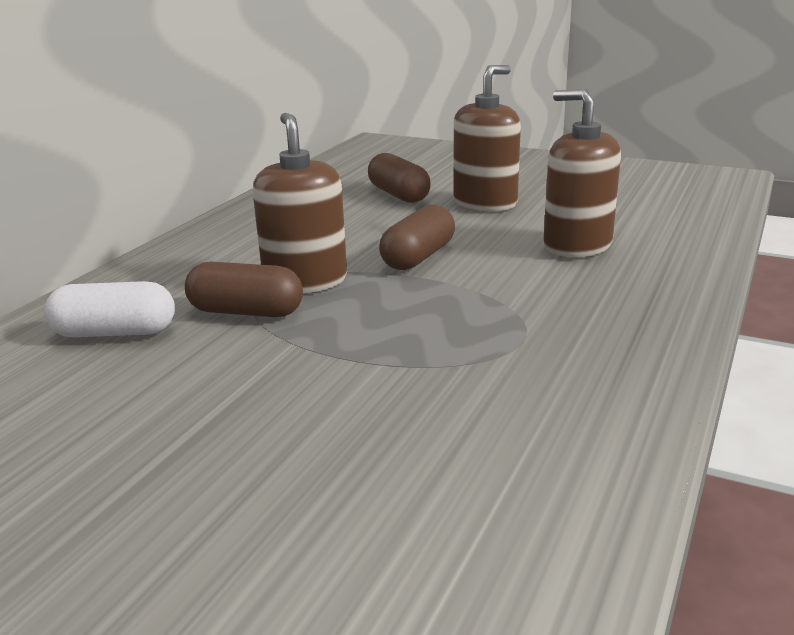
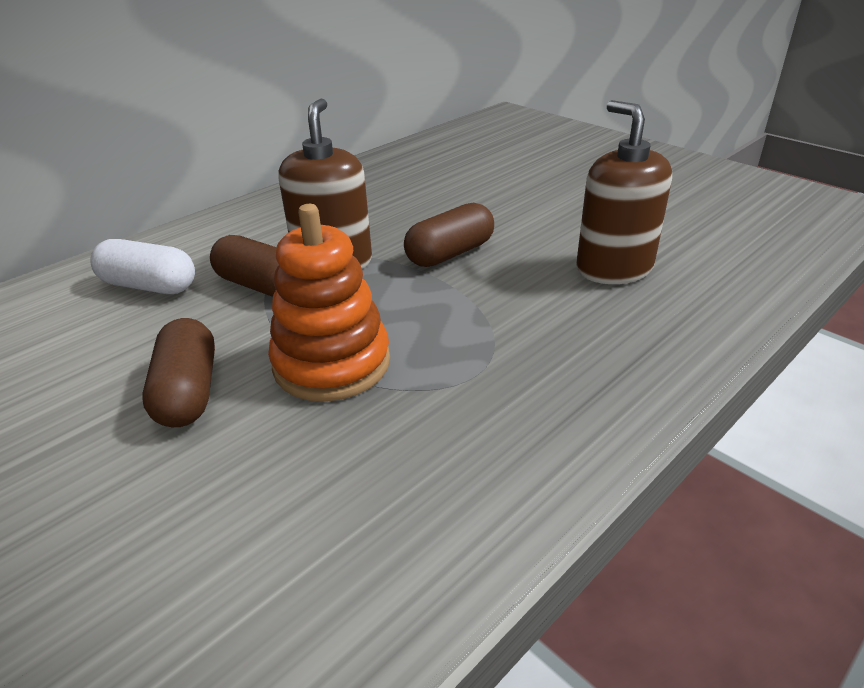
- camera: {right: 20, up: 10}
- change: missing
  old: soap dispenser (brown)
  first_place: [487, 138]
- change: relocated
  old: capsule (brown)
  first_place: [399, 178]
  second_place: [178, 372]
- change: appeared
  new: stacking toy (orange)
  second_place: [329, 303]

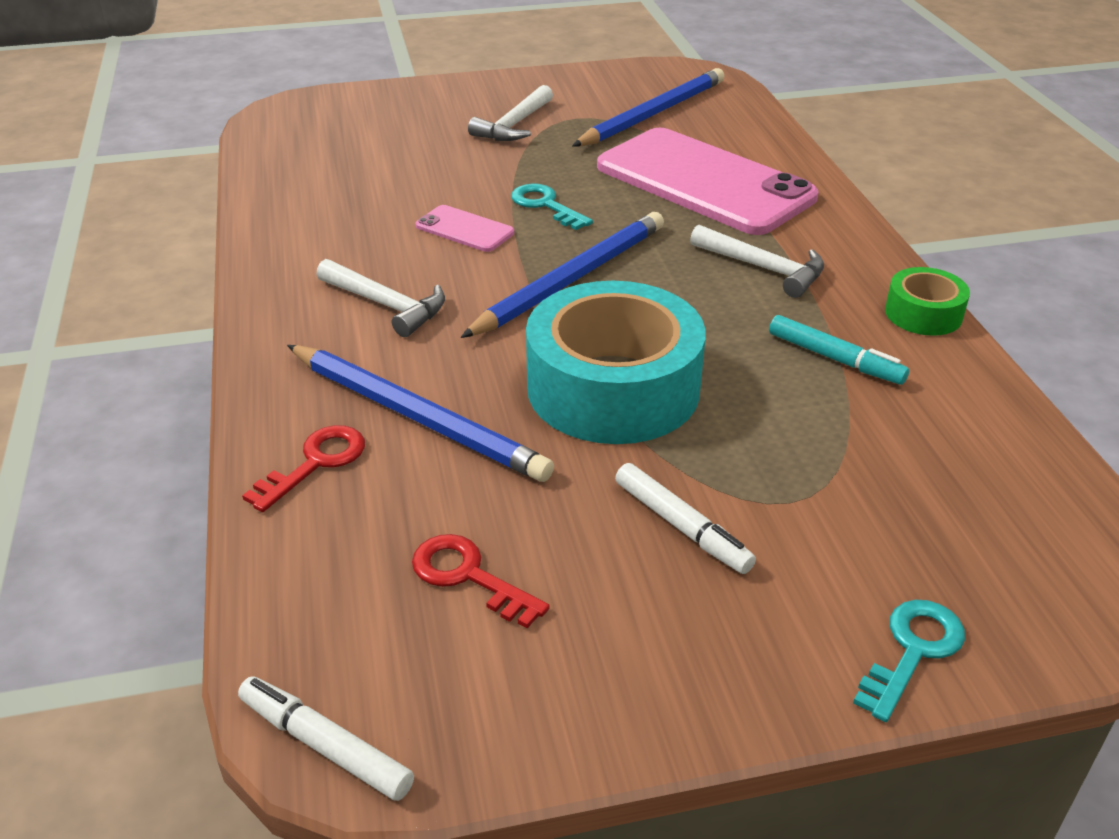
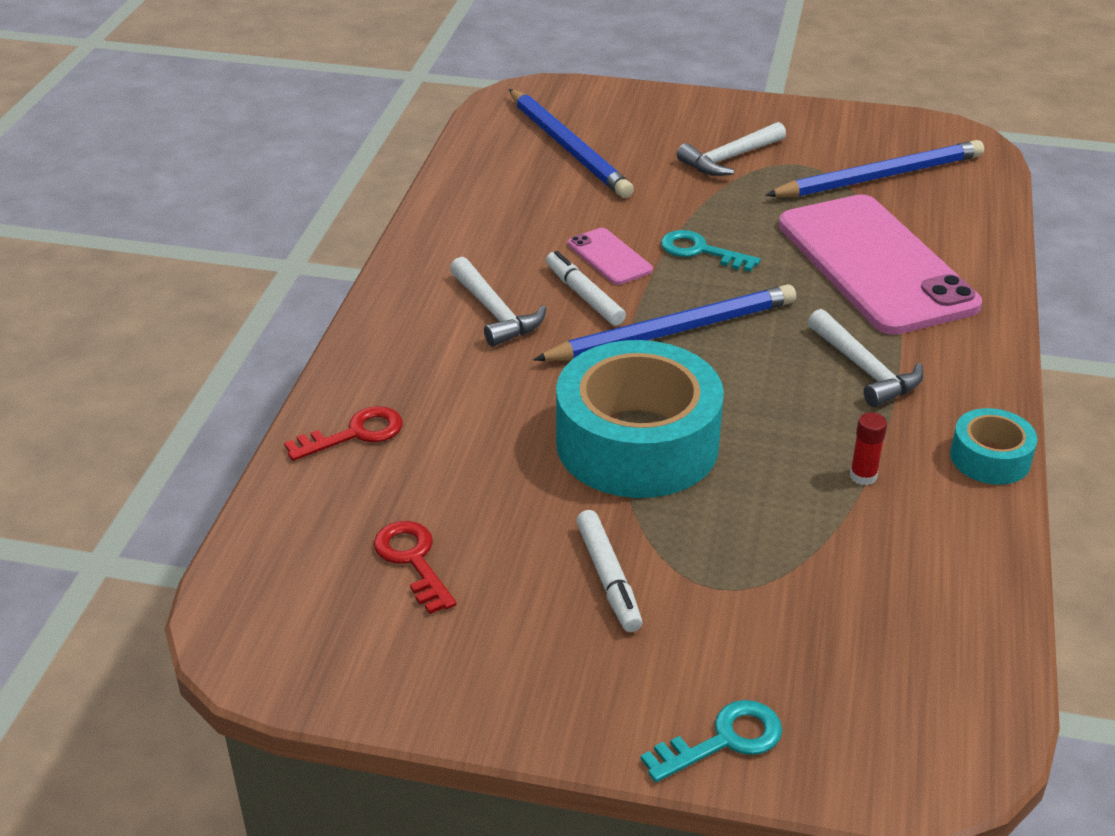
- camera: {right: 25, up: 0}
- change: spun
  old: key (turquoise)
  first_place: [552, 206]
  second_place: [710, 251]
  degrees: -45
- change: colour
  old: tape (green)
  new: tape (turquoise)
  first_place: [927, 301]
  second_place: [993, 446]
- change: exchanged
  old: marker (turquoise)
  new: glue stick (red)
  first_place: [839, 350]
  second_place: [868, 448]
- change: relocated
  old: pencil (blue)
  first_place: [420, 413]
  second_place: [571, 143]
- change: relocated
  old: marker (white)
  first_place: [326, 738]
  second_place: [586, 288]

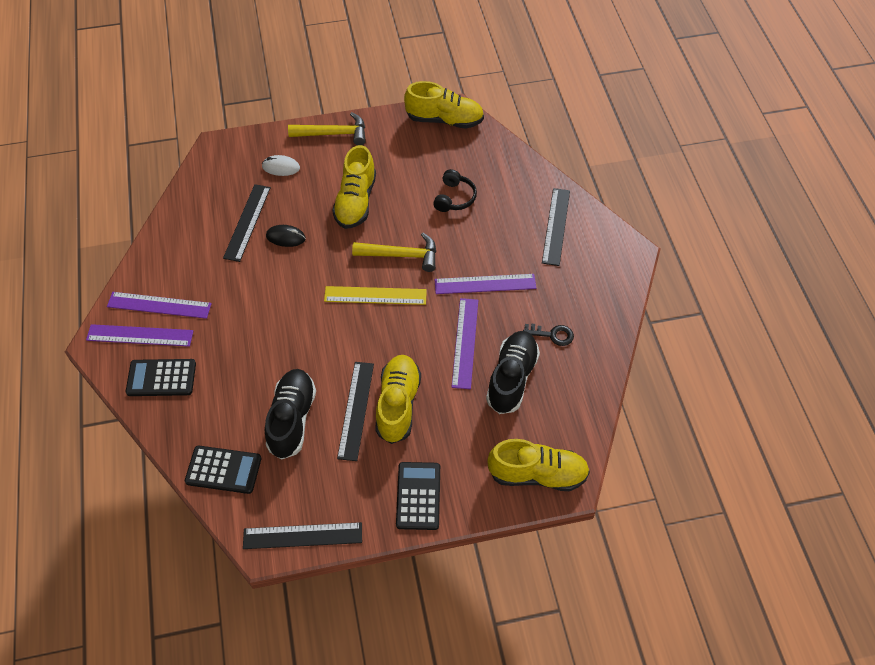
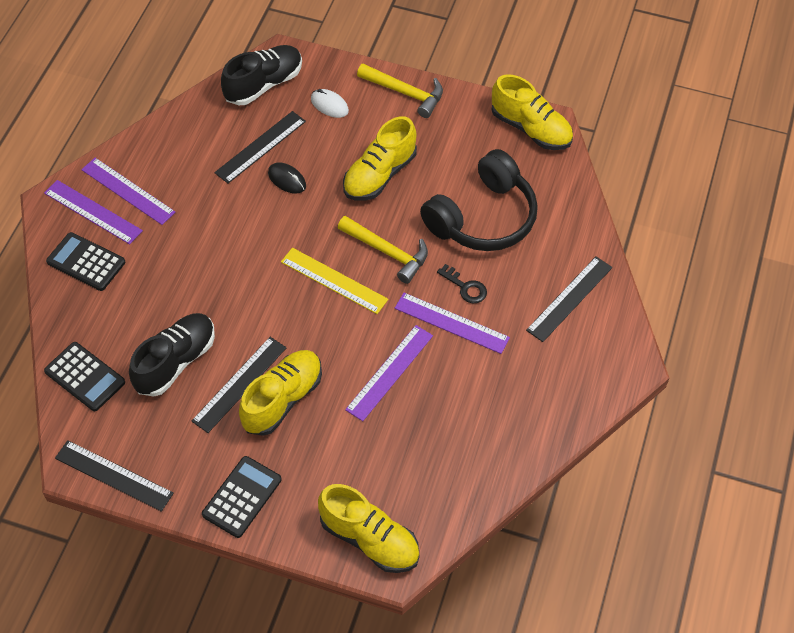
- camera: {right: 30, up: 0}
- change: size
  old: headphones (black)
  first_place: [455, 190]
  second_place: [479, 200]
  factor: 2.04
- change: relocated
  old: key (black)
  first_place: [548, 335]
  second_place: [462, 283]
- change: relocated
  old: shoe (black)
  first_place: [513, 372]
  second_place: [261, 75]

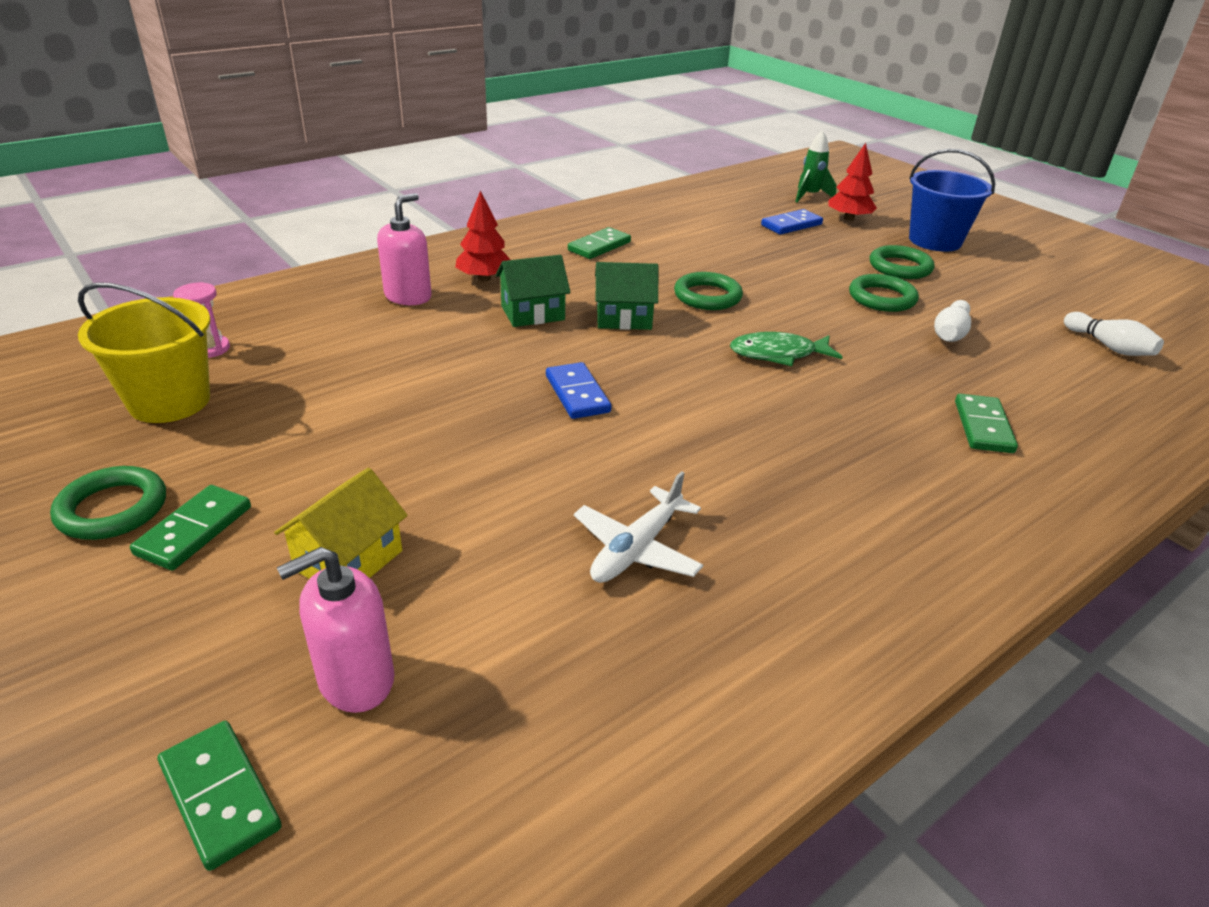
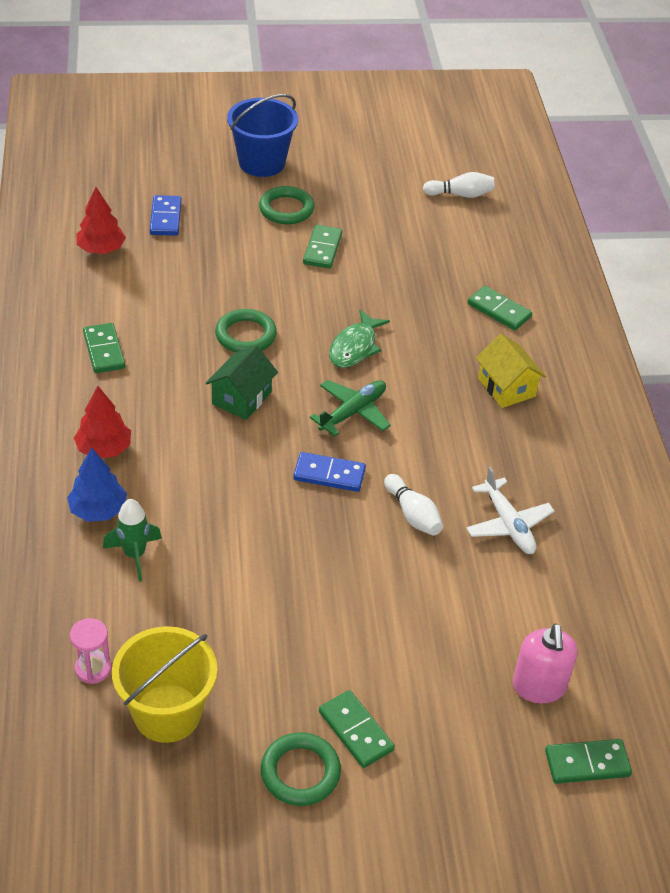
- camera: {right: -60, up: 10}
- change: relocated
  old: rocket (green)
  first_place: [816, 166]
  second_place: [132, 540]
- change: relocated
  old: tree (red)
  first_place: [852, 182]
  second_place: [101, 220]
- change: exchanged
  old: soap dispenser (pink)
  new: tree (blue)
  first_place: [404, 249]
  second_place: [97, 484]
- change: missing
  old: house (green)
  first_place: [533, 291]
- change: exchanged
  old: ring (green)
  new: domino (green)
  first_place: [884, 293]
  second_place: [322, 247]
- change: relocated
  old: bowling pin (white)
  first_place: [952, 321]
  second_place: [413, 505]
- change: relocated
  old: house (yellow)
  first_place: [341, 523]
  second_place: [511, 371]
- change: appeared
  new: plane (green)
  second_place: [350, 408]

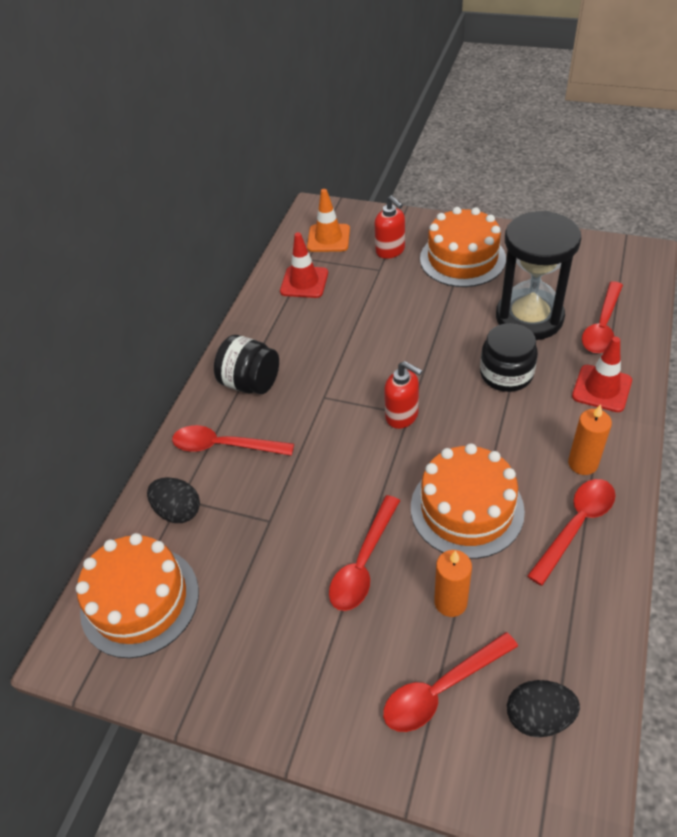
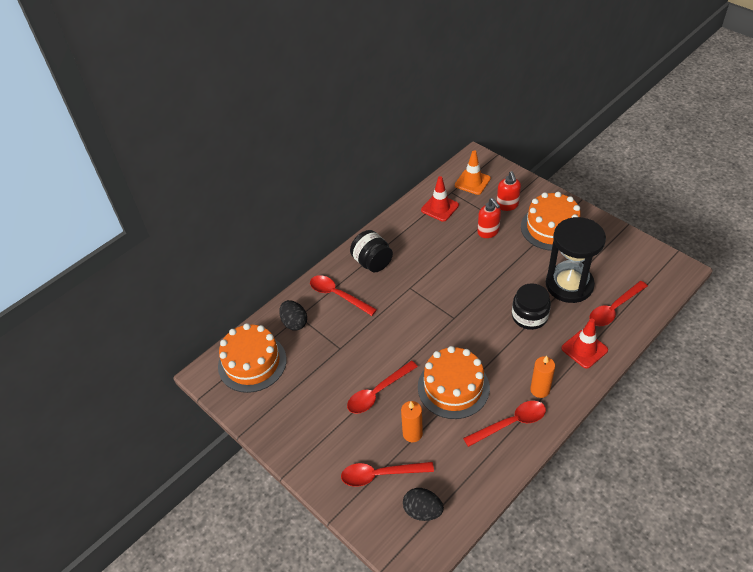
- camera: {right: 25, up: 0}
- change: relocated
  old: soap dispenser (red)
  first_place: [403, 395]
  second_place: [489, 218]

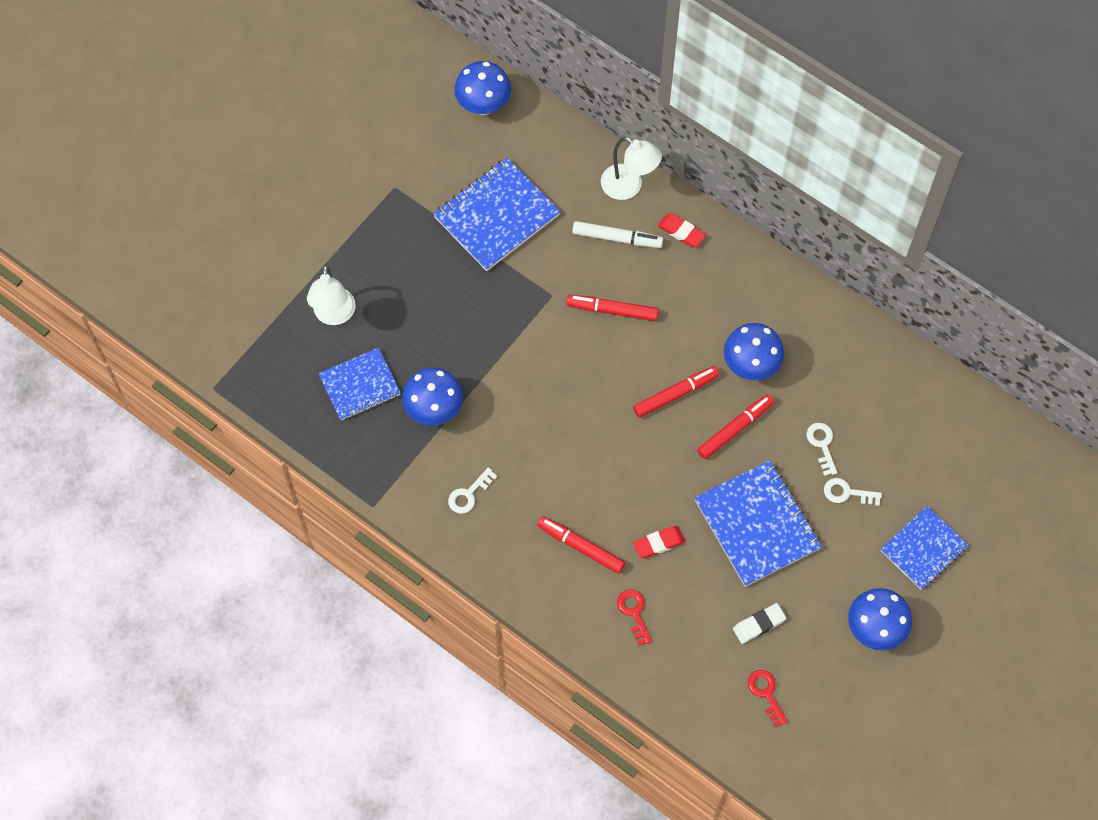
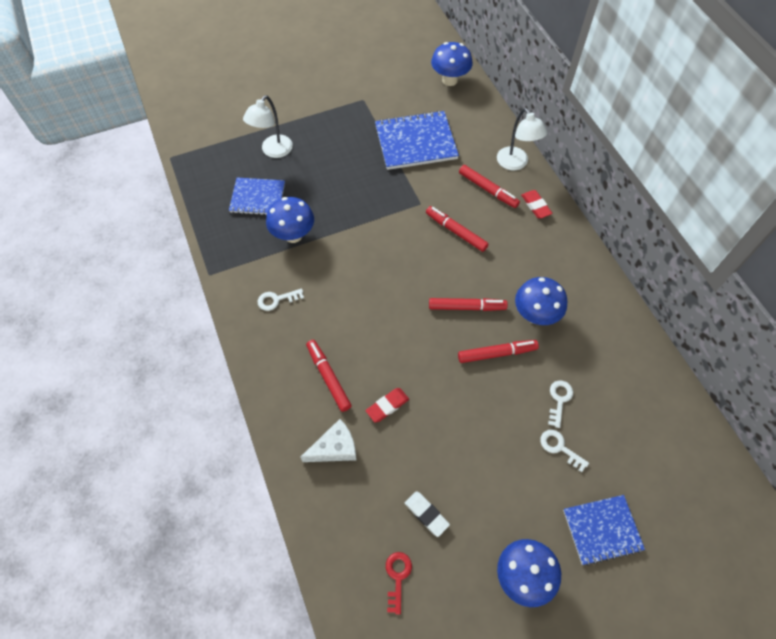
- camera: {right: 30, up: -5}
- change: colour
  old: marker (white)
  new: marker (red)
  first_place: [617, 234]
  second_place: [489, 186]
- change: missing
  old: notebook (blue)
  first_place: [758, 523]
- change: spun
  old: eraser (red)
  first_place: [659, 542]
  second_place: [387, 405]
  degrees: -45
- change: exchanged
  old: key (red)
  new: cheese (white)
  first_place: [634, 617]
  second_place: [328, 440]
- change: spun
  old: eraser (white)
  first_place: [759, 623]
  second_place: [427, 514]
  degrees: 45

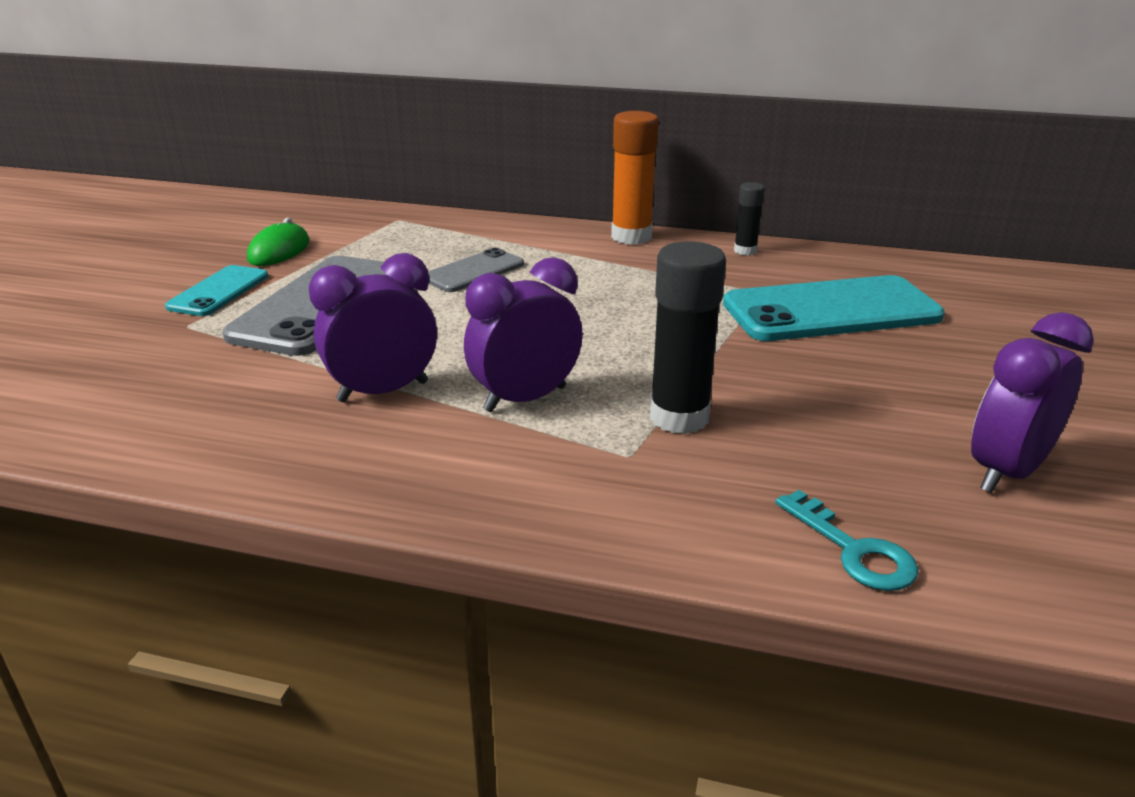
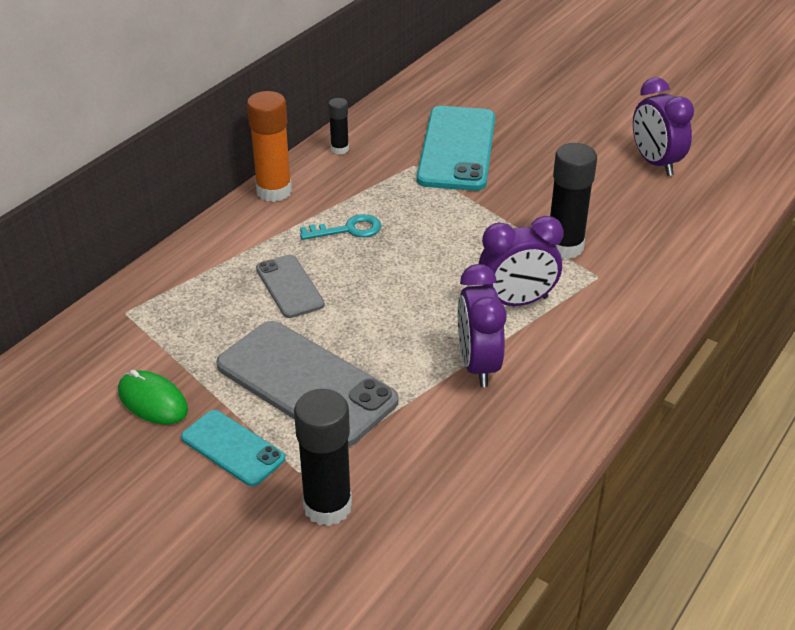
- camera: {right: -70, up: 10}
- change: spun
  old: clock (purple)
  first_place: [523, 334]
  second_place: [521, 261]
  degrees: -90
- change: relocated
  old: key (turquoise)
  first_place: [847, 540]
  second_place: [341, 227]
- change: appeared
  new: glue stick (black)
  second_place: [323, 457]

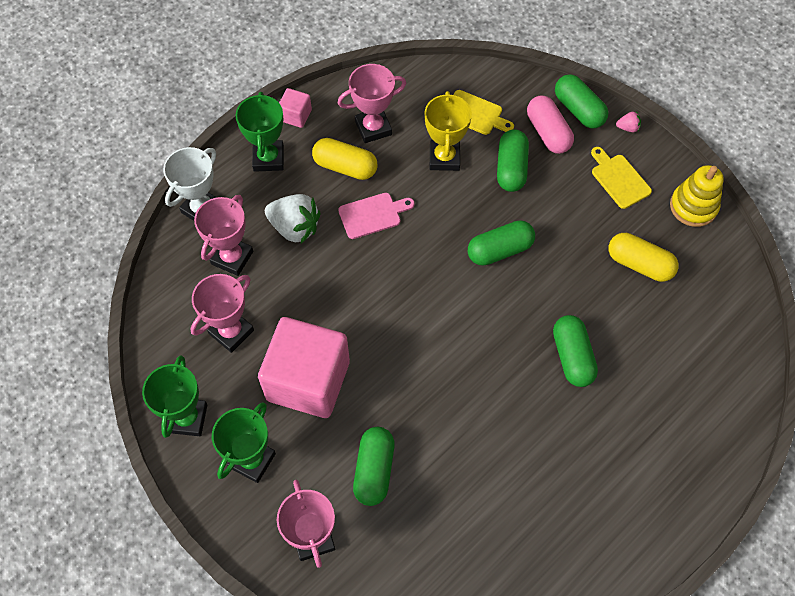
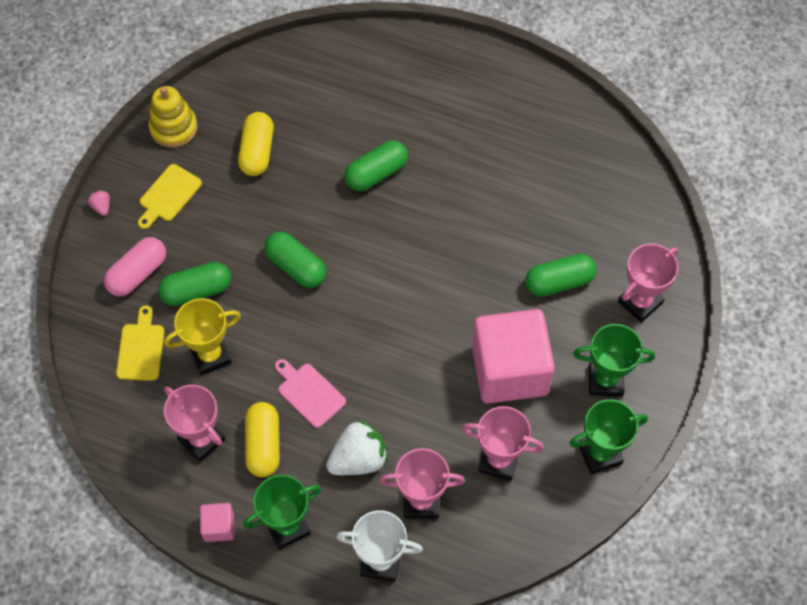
- camera: {right: -115, up: 0}
- change: missing
  old: capsule (green)
  first_place: [581, 101]
- change: spun
  old: strawberry (white)
  first_place: [293, 218]
  second_place: [357, 447]
  degrees: 60

